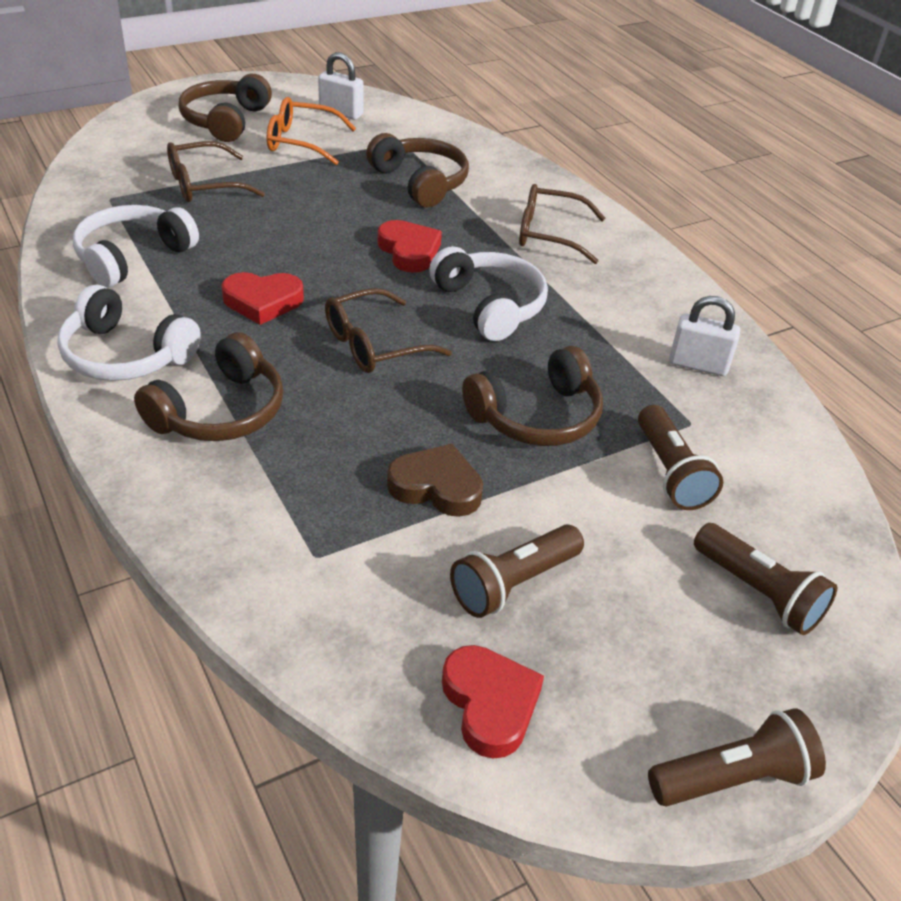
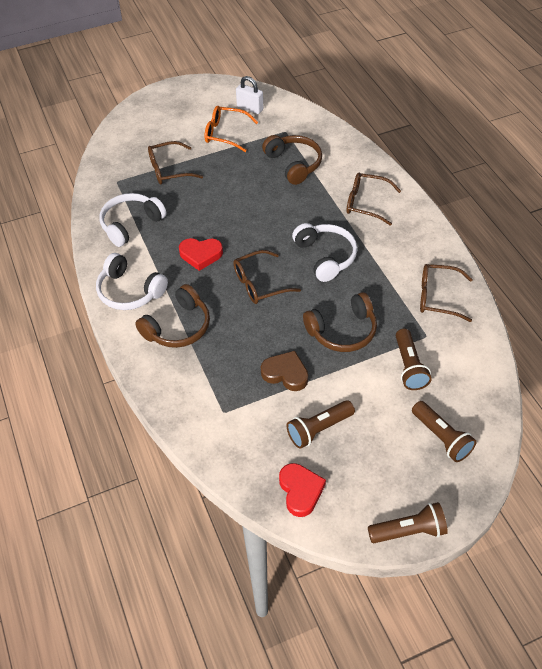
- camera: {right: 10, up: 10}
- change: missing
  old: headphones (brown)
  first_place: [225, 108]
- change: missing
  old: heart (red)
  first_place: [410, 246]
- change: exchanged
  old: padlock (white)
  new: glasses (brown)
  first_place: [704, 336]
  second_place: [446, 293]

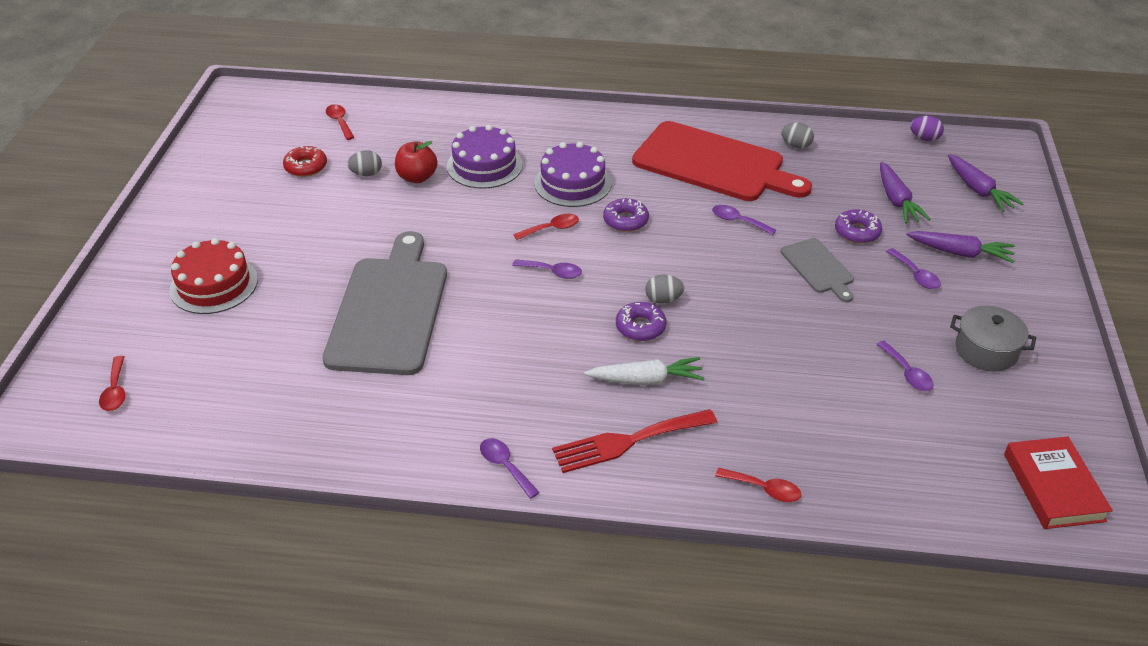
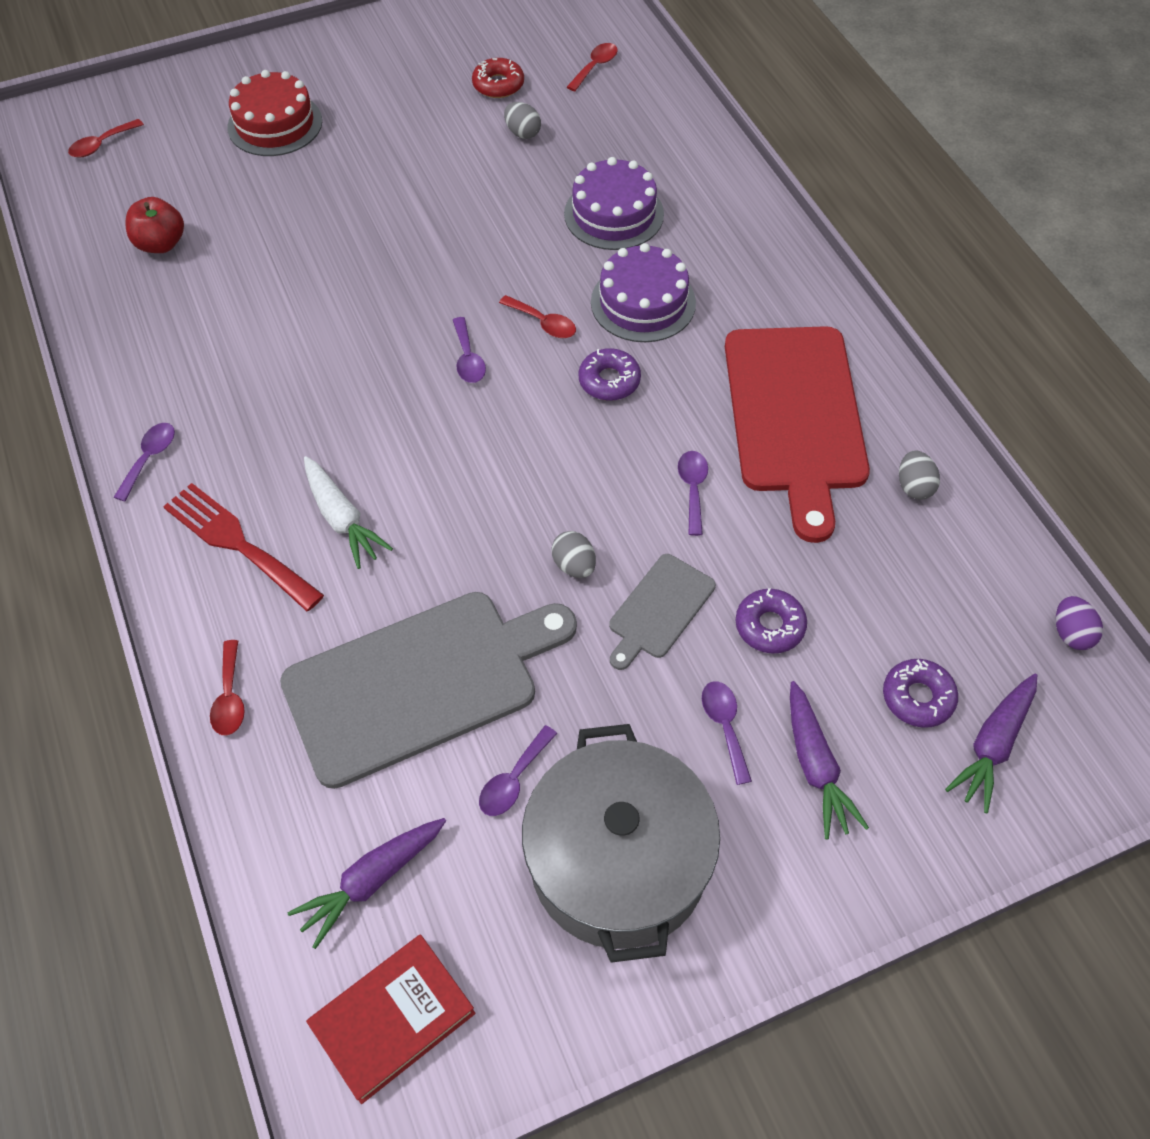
- camera: {right: 60, up: 15}
- change: relocated
  old: apple (red)
  first_place: [416, 162]
  second_place: [154, 225]
- change: relocated
  old: carrot (purple)
  first_place: [905, 192]
  second_place: [367, 883]
- change: relocated
  old: cutting board (grey)
  first_place: [384, 303]
  second_place: [428, 690]
- change: spun
  old: spoon (purple)
  first_place: [913, 268]
  second_place: [727, 733]
  degrees: 135
- change: relocated
  old: egg (grey)
  first_place: [664, 289]
  second_place: [574, 554]
- change: relocated
  old: donut (purple)
  first_place: [641, 321]
  second_place: [920, 693]
- change: size
  old: pot (grey)
  first_place: [993, 339]
  second_place: [621, 843]
  factor: 1.89

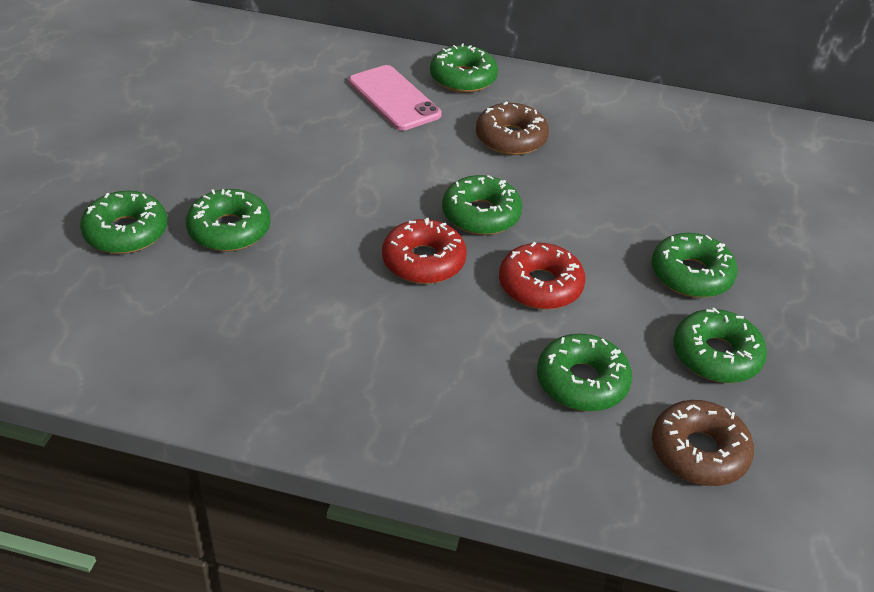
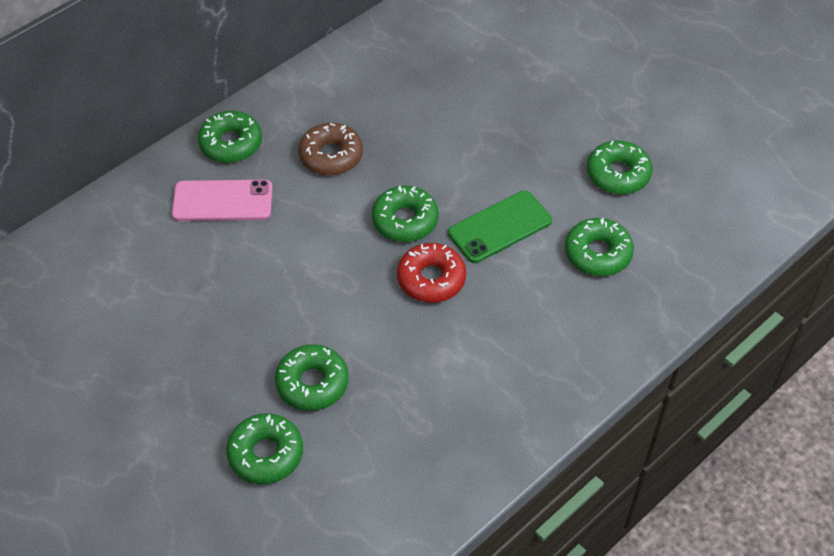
- camera: {right: -55, up: 10}
- change: missing
  old: donut (green)
  first_place: [694, 265]
- change: exchanged
  old: donut (red)
  new: phone (green)
  first_place: [542, 276]
  second_place: [500, 226]
- change: missing
  old: donut (brown)
  first_place: [703, 443]

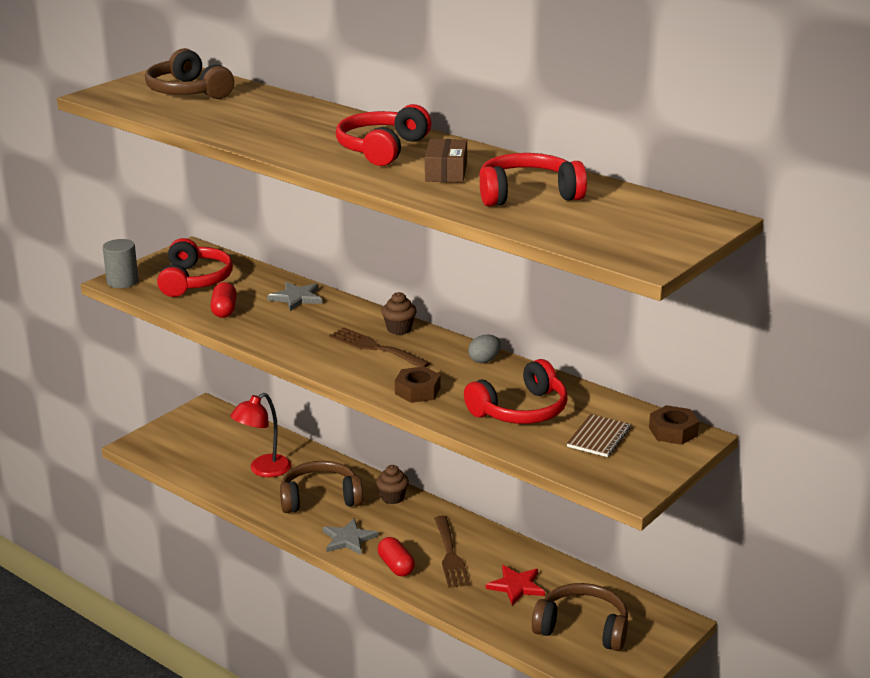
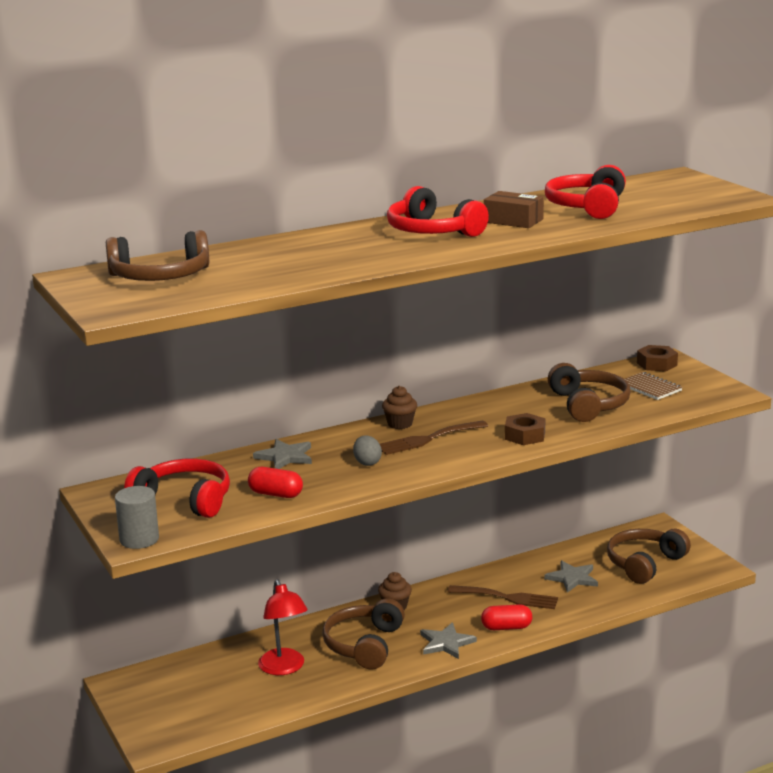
- camera: {right: -65, up: -5}
- change: relocated
  old: egg (grey)
  first_place: [484, 349]
  second_place: [367, 450]
- change: colour
  old: headphones (red)
  new: headphones (brown)
  first_place: [516, 391]
  second_place: [589, 392]
- change: colour
  old: star (red)
  new: star (grey)
  first_place: [515, 585]
  second_place: [571, 577]

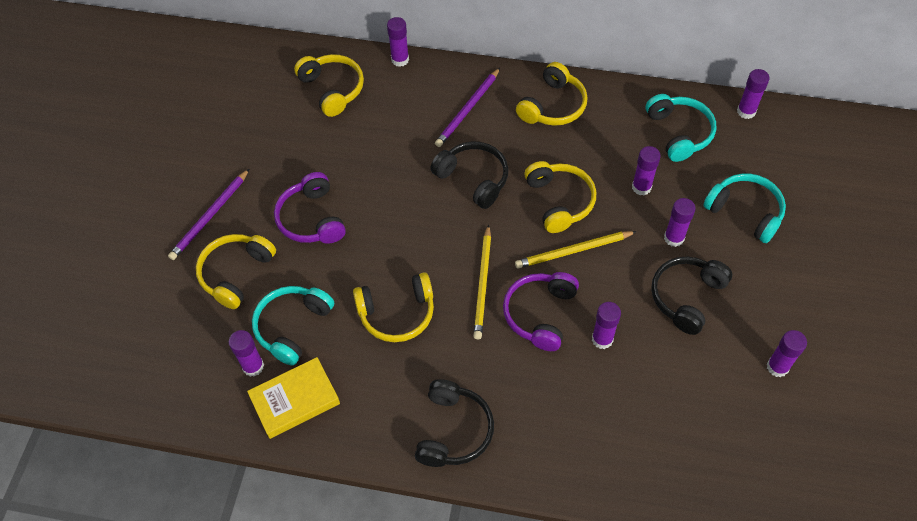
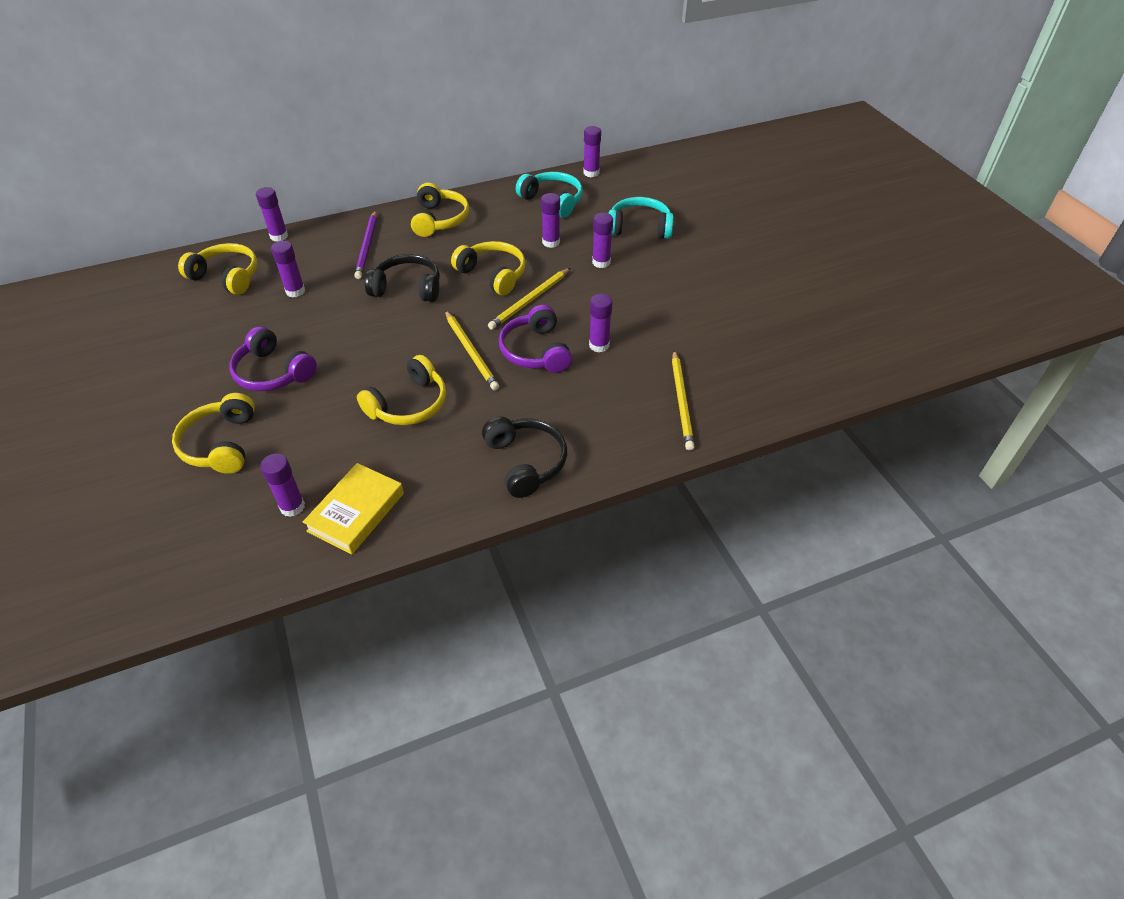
- camera: {right: -35, up: -10}
- change: missing
  old: pencil (purple)
  first_place: [208, 214]
- change: missing
  old: headphones (black)
  first_place: [691, 295]
- change: missing
  old: headphones (turquoise)
  first_place: [293, 326]
- change: relocated
  old: glue stick (purple)
  first_place: [787, 353]
  second_place: [288, 269]
- change: appeared
  new: pencil (yellow)
  second_place: [683, 400]

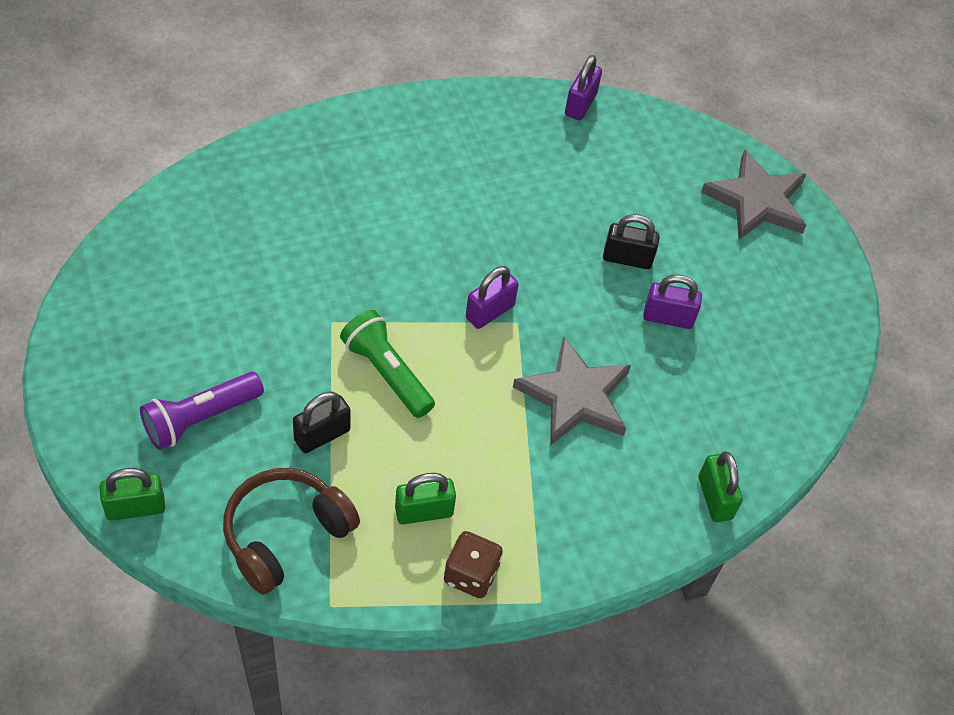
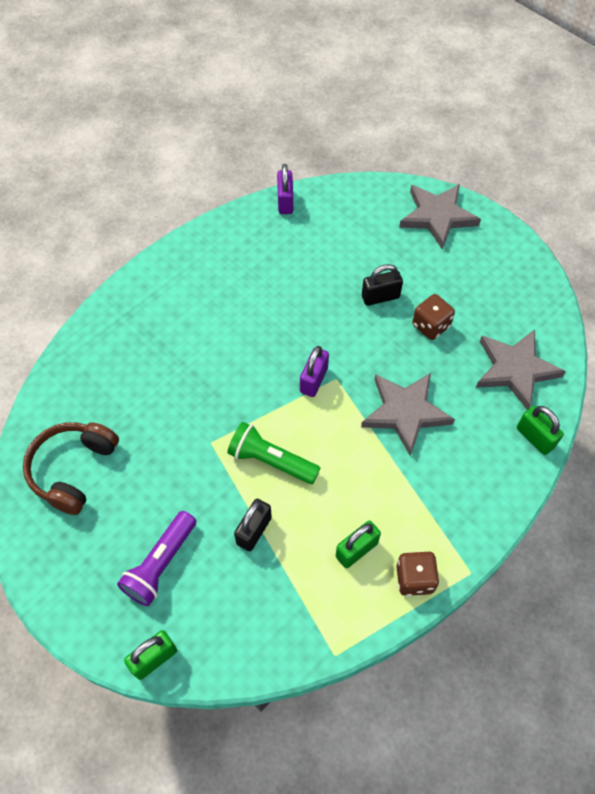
- camera: {right: -20, up: 5}
- change: exchanged
  old: padlock (purple)
  new: dice (brown)
  first_place: [672, 301]
  second_place: [433, 317]
- change: relocated
  old: headphones (brown)
  first_place: [291, 531]
  second_place: [71, 468]
- change: appeared
  new: star (grey)
  second_place: [521, 369]

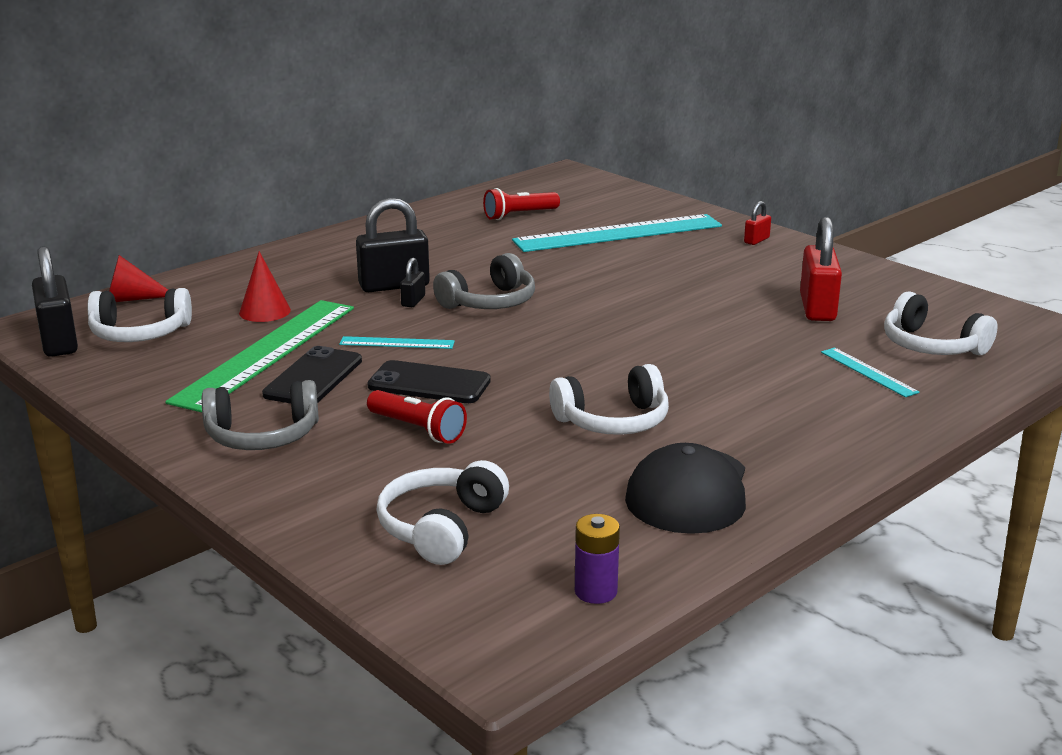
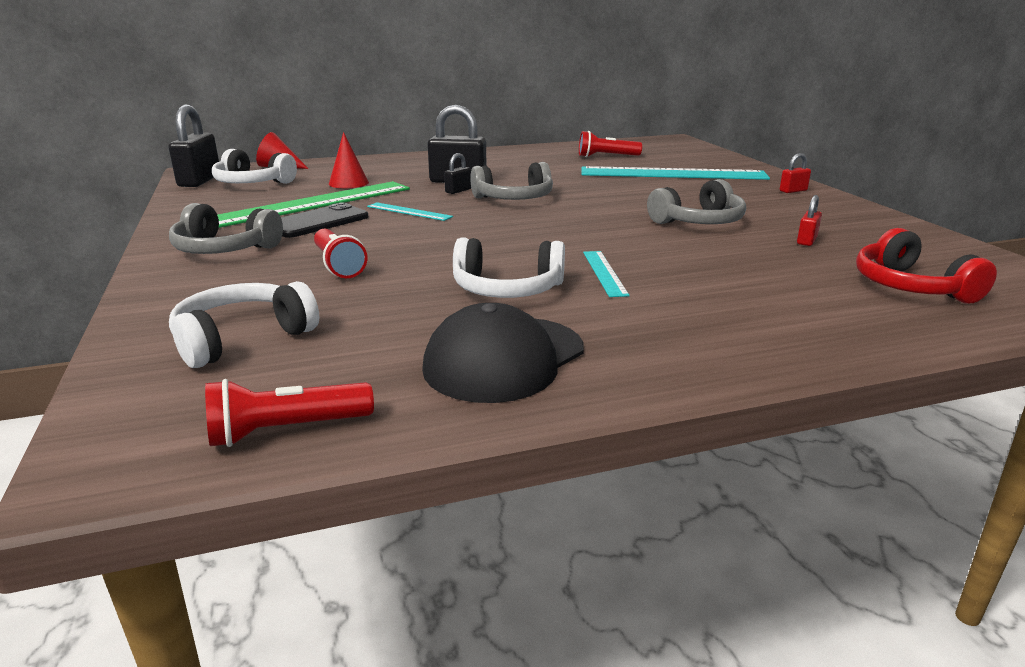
- camera: {right: 25, up: 0}
- change: size
  old: padlock (red)
  first_place: [821, 268]
  second_place: [809, 220]
  factor: 0.49
- change: colour
  old: headphones (white)
  new: headphones (red)
  first_place: [941, 323]
  second_place: [926, 265]
- change: relocated
  old: ruler (turquoise)
  first_place: [870, 372]
  second_place: [606, 274]
- change: missing
  old: phone (black)
  first_place: [429, 381]
- change: exchanged
  old: battery (purple)
  new: flashlight (red)
  first_place: [597, 559]
  second_place: [289, 413]
- change: appeared
  new: headphones (grey)
  second_place: [696, 201]

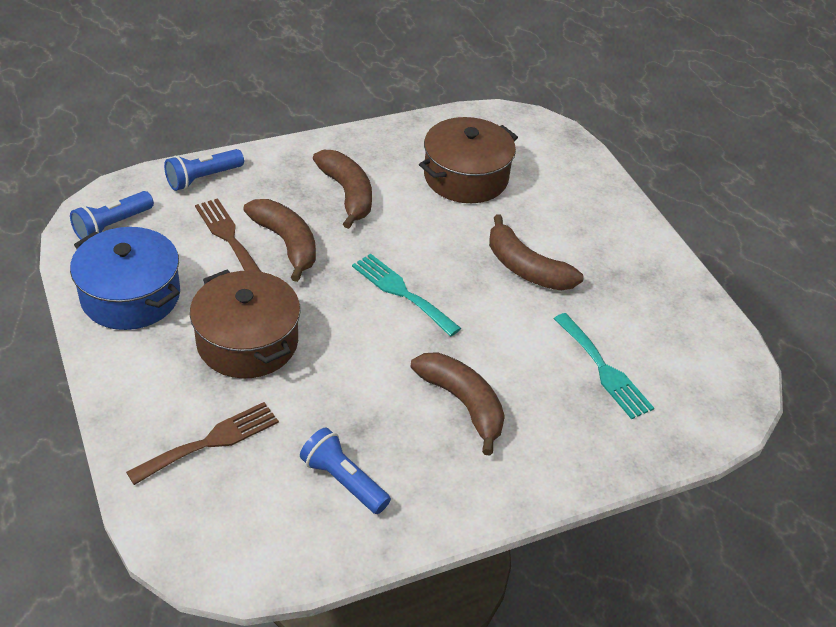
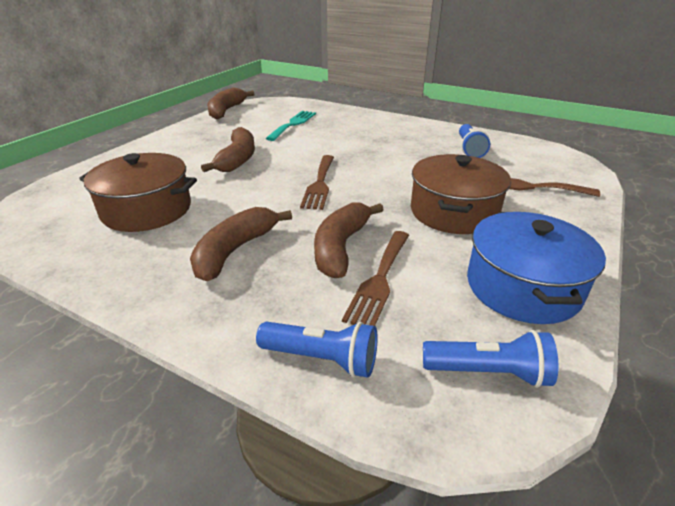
- camera: {right: -125, up: -10}
- change: colour
  old: fork (turquoise)
  new: fork (brown)
  first_place: [406, 295]
  second_place: [317, 182]
- change: relocated
  old: banana (brown)
  first_place: [457, 404]
  second_place: [230, 103]

